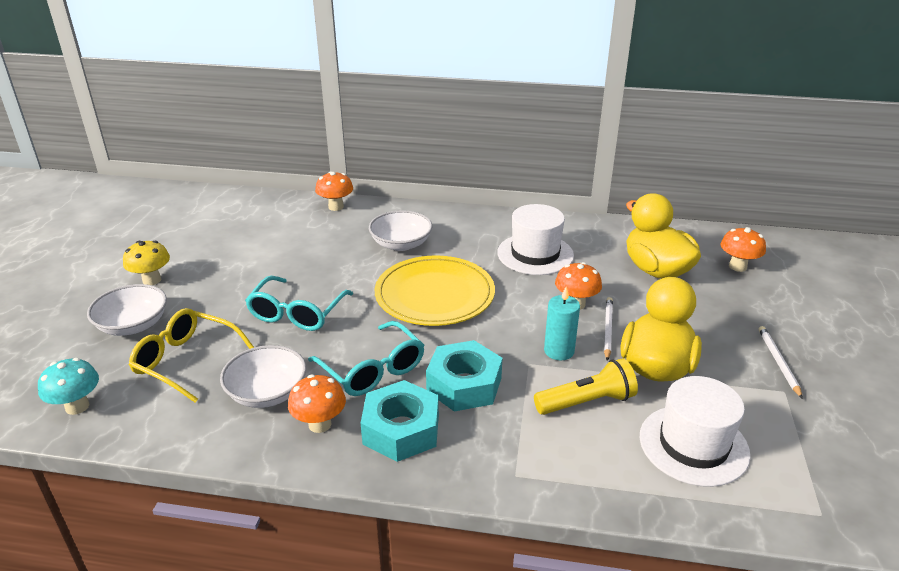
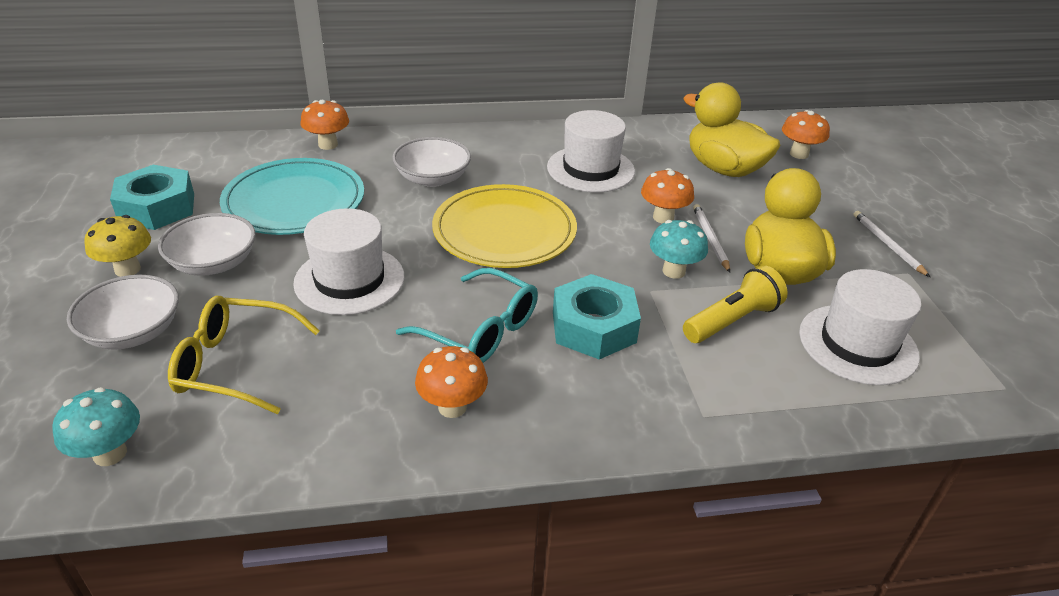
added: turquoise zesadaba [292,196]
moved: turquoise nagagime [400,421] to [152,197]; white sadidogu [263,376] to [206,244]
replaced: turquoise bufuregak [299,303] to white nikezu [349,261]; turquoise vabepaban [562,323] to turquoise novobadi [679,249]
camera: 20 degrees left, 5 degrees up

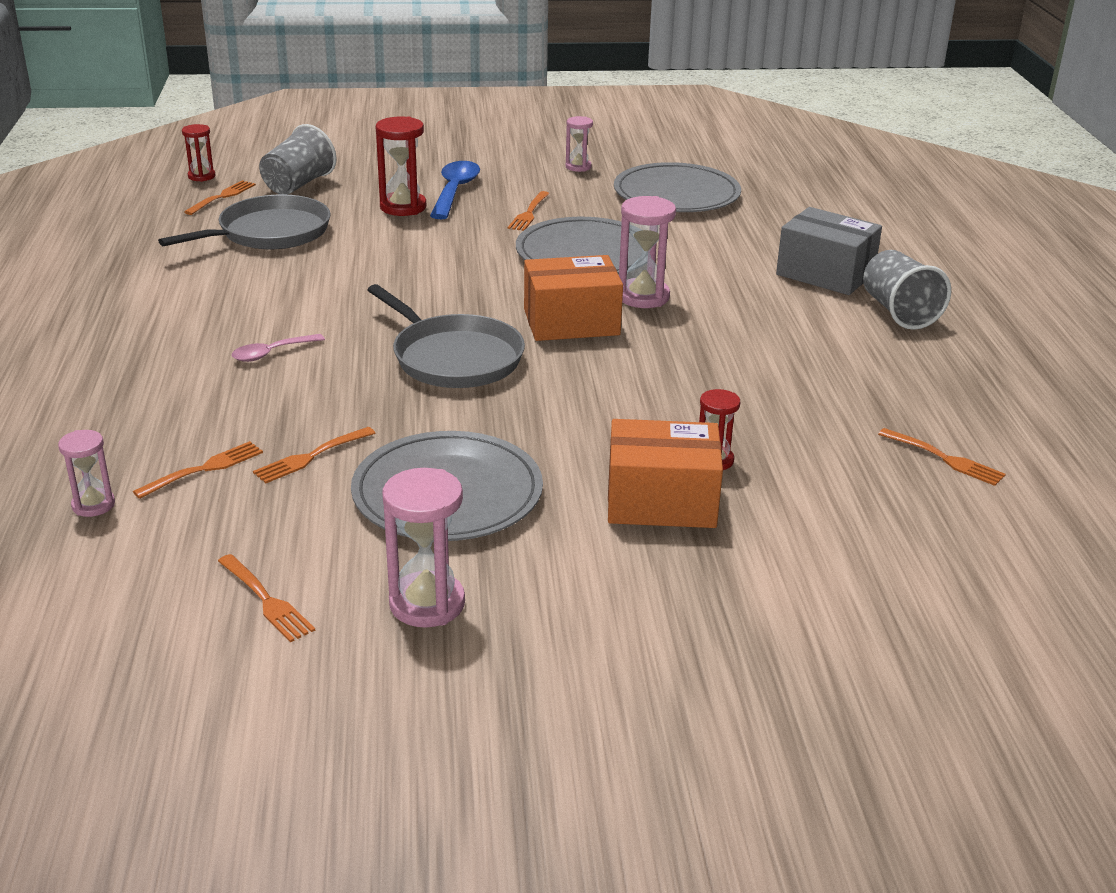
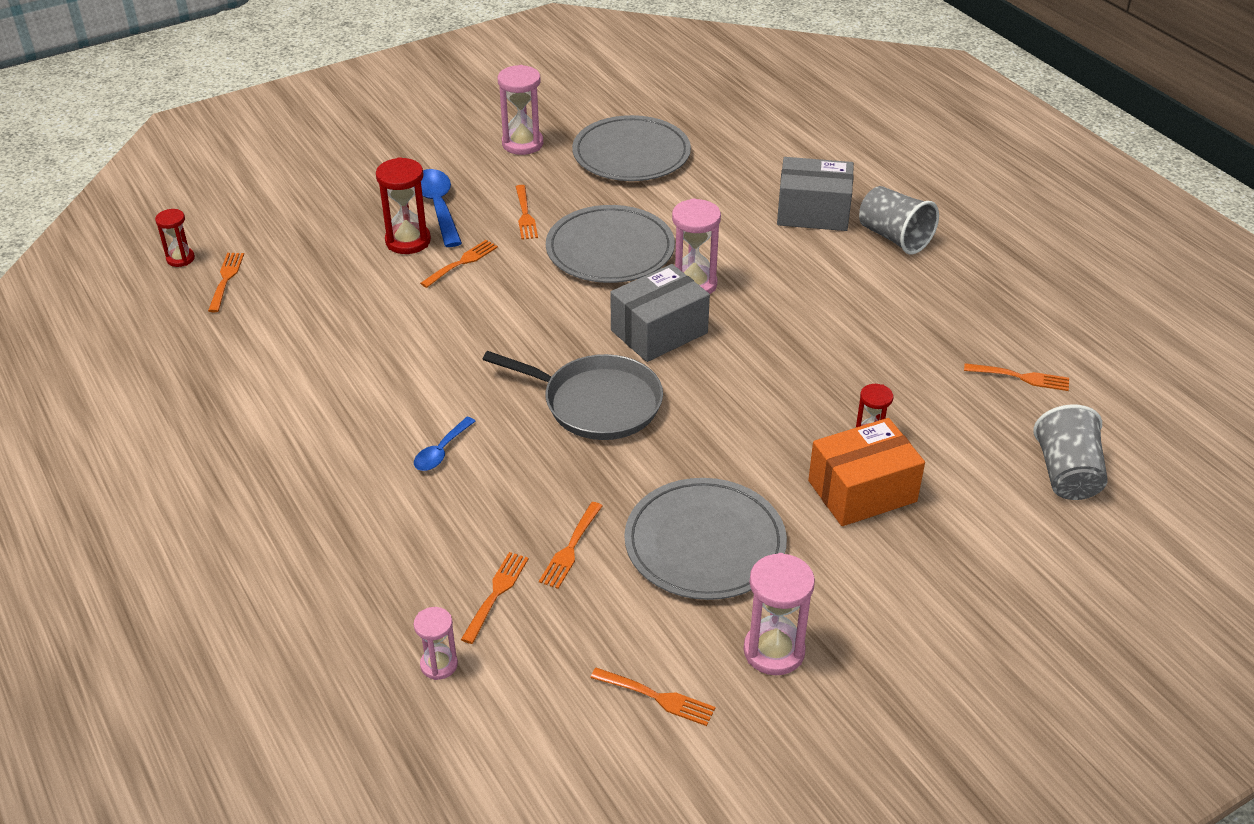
removed: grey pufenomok [244,222]
added: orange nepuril [459,264]
moved: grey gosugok [298,159] to [1070,452]
recoloured: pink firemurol [278,348] to blue firemurol [444,444]; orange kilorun [573,298] to grey kilorun [660,313]
resized: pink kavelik [579,144] = [520,110] x1.66
camera: 25 degrees left, 10 degrees up

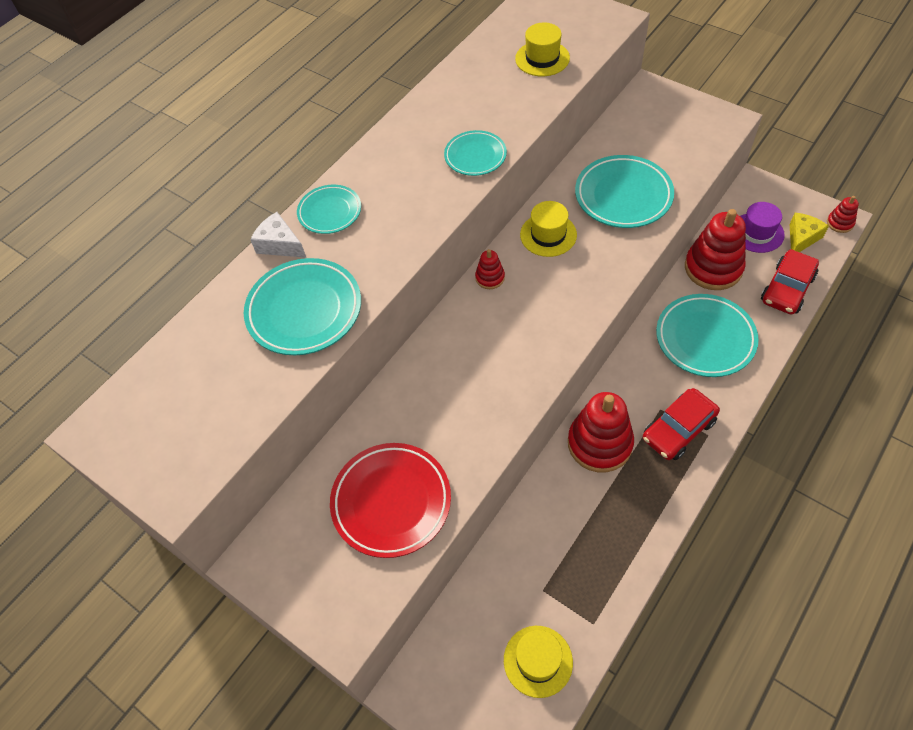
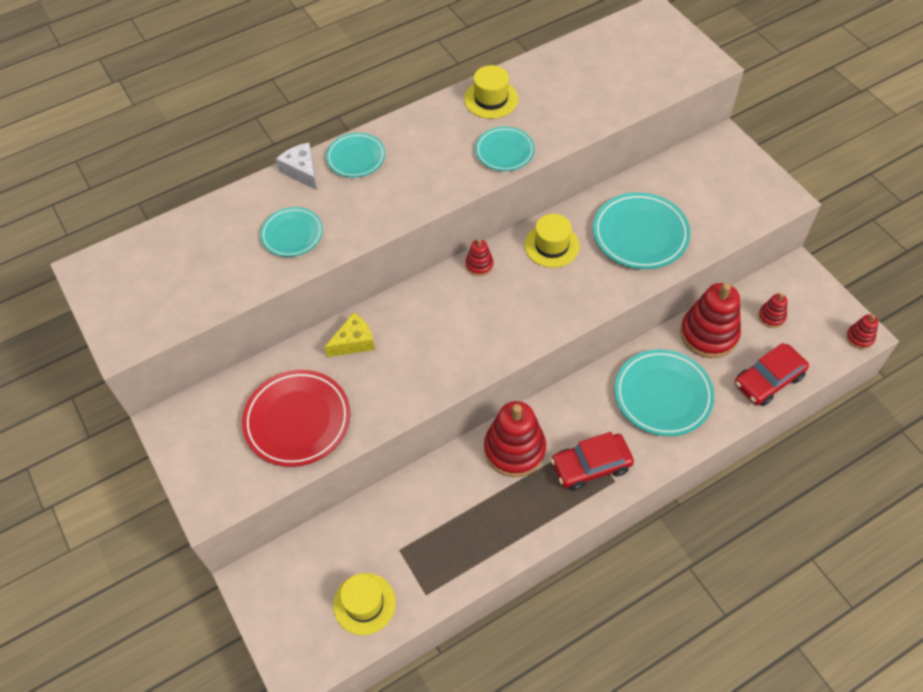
moved: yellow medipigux [809,232] to [349,334]; yellow nikezu [542,49] to [491,92]
replaced: purple nikezu [762,227] to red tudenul [772,311]
resized: turquoise zesadaba [302,306] = [291,232] x0.60
camera: 20 degrees right, 0 degrees up

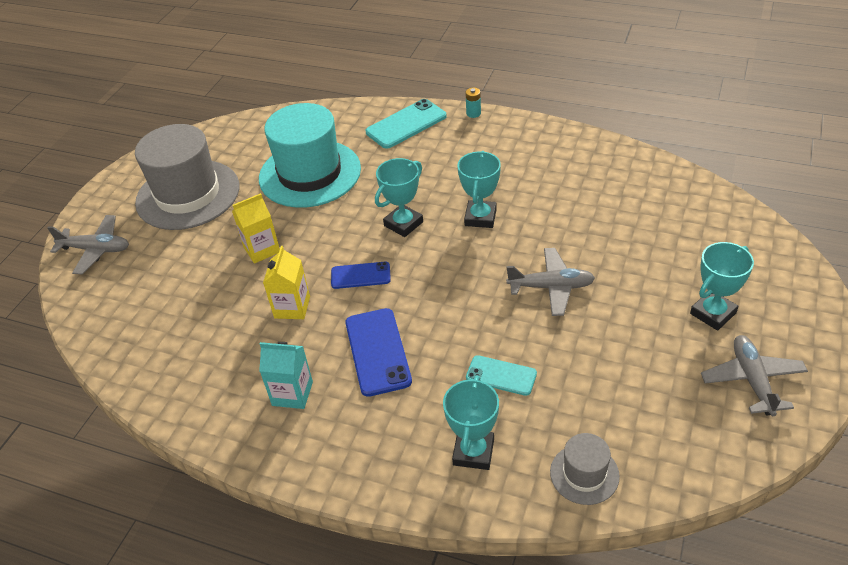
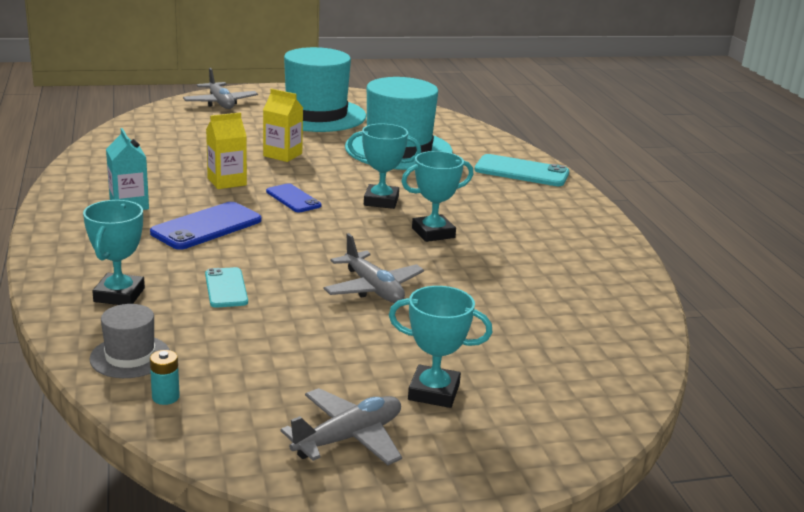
moved: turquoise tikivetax [473,103] to [165,377]
recoloured: grey nikezu [187,177] to turquoise nikezu [325,89]
turned: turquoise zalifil [471,422] = [114,252] 60 degrees counterclockwise
camera: 50 degrees right, 20 degrees down

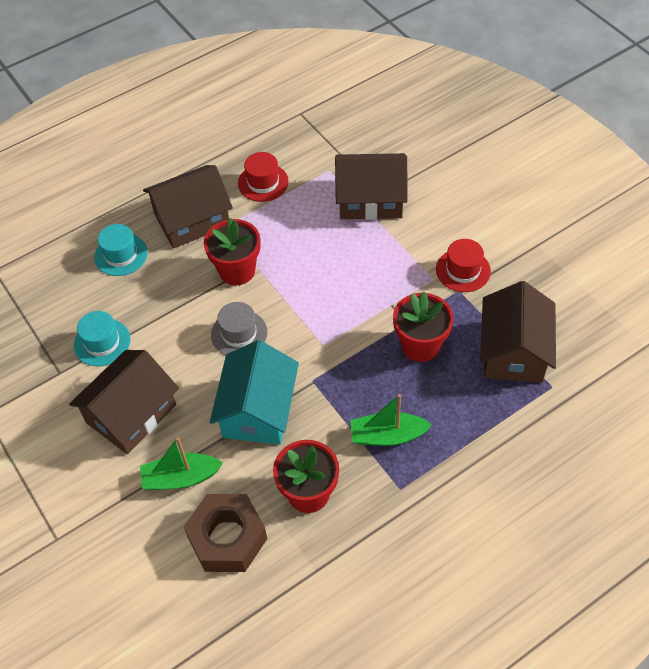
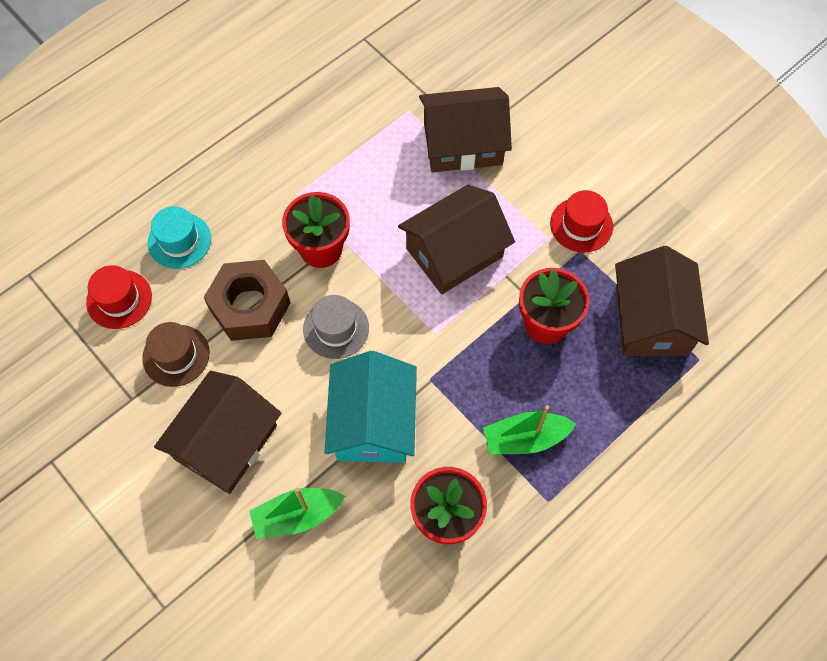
moved: red nikezu [263,177] to [119,297]; brown nagagime [225,533] to [247,300]; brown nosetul [188,207] to [456,239]
recoloured: turquoise nikezu [102,338] to brown nikezu [176,354]
camera: 10 degrees left, 10 degrees up

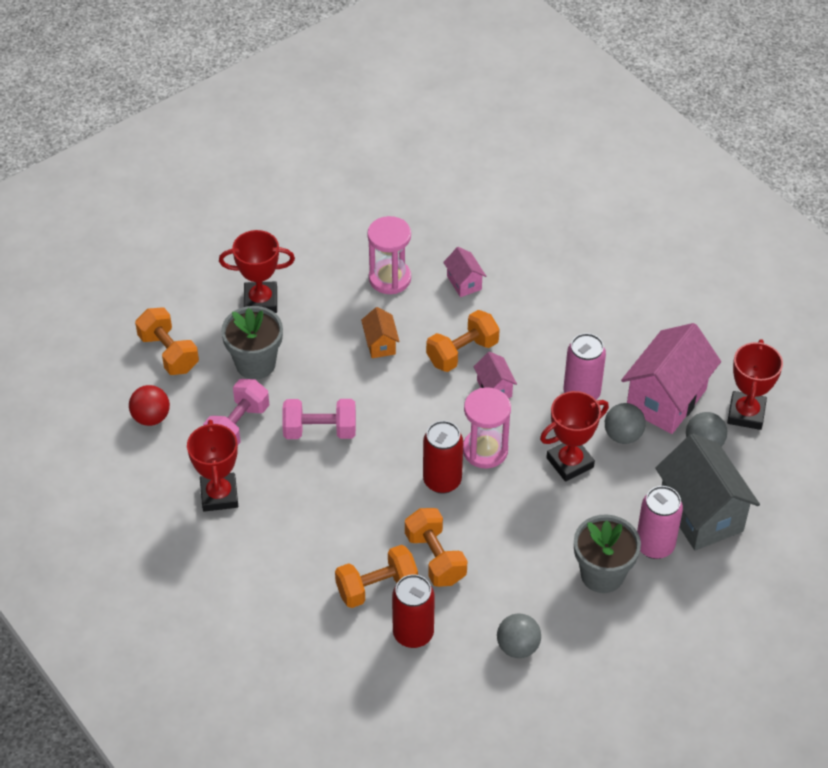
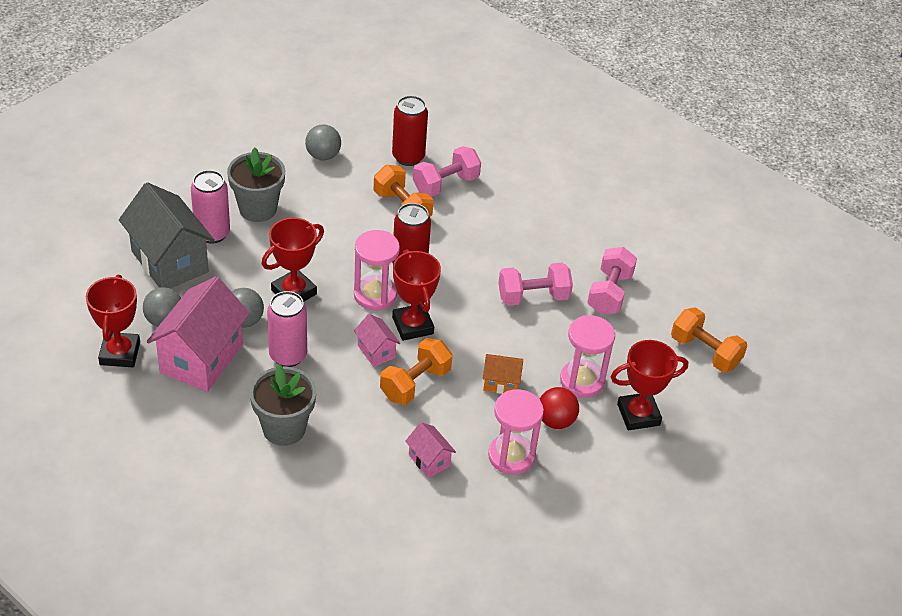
added: pink kavelik [587,356]
moved: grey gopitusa [252,343] to [283,405]; red zalifil [212,466] to [416,295]; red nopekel [149,405] to [559,408]
recoloured: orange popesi [376,576] to pink popesi [447,171]
turned: orange nosetul [380,332] = [503,374] 60 degrees counterclockwise
camera: 165 degrees right, 5 degrees down

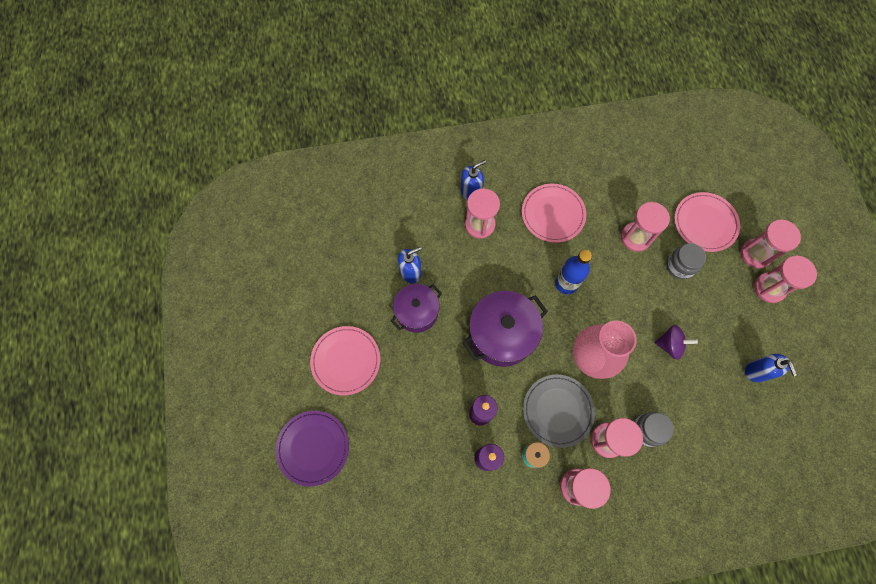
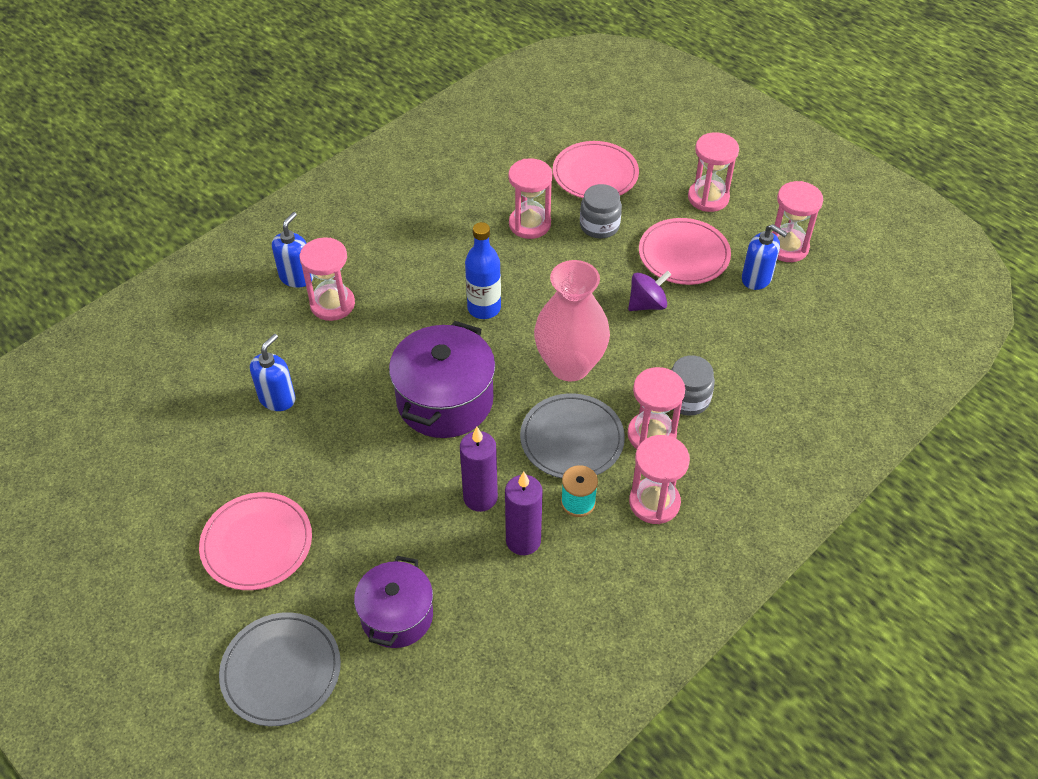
moved: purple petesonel [416,308] to [393,602]; pink zesadaba [554,213] to [685,251]; pink kavelik [770,244] to [797,221]
recoloured: purple zesadaba [312,449] to grey zesadaba [280,669]
camera: 35 degrees left, 20 degrees down

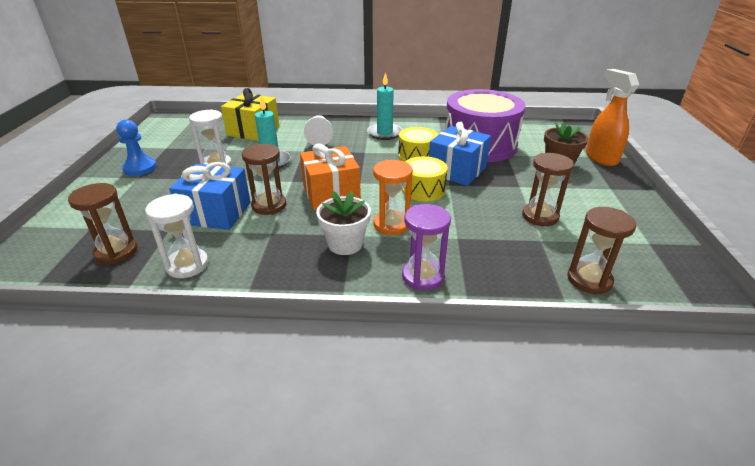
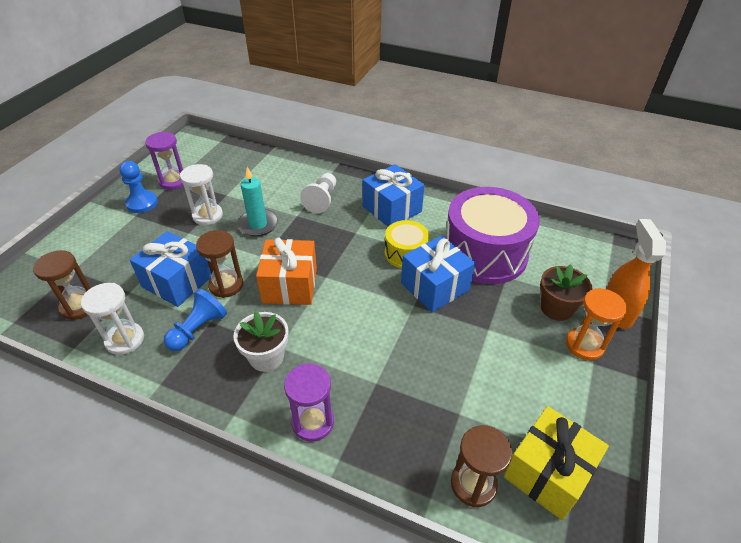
removed: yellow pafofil [425,179]; brown kavelik [548,189]
added: purple kavelik [164,161]; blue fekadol [195,320]
moved: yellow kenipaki [250,114] to [556,463]; orange kavelik [393,197] to [596,324]
replaced: turquoise vabepaban [384,106] to blue kenipaki [394,195]
camera: 20 degrees right, 10 degrees up

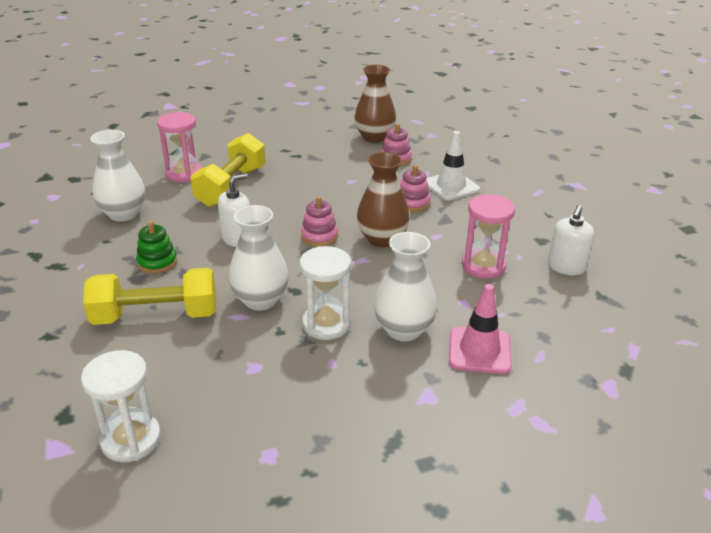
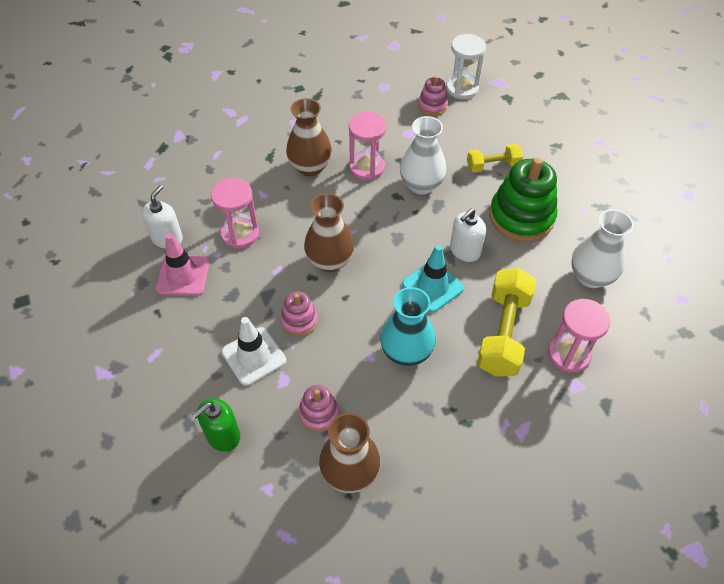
added: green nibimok [216,425]; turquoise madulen [408,326]; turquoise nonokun [433,278]
moved: pink nonokun [480,329] to [183,264]; pink tudenul [319,221] to [433,96]
recoloured: white madulen [405,286] to brown madulen [309,137]; white kavelik [325,293] to pink kavelik [367,146]
resized: yellow popesi [149,296] = [495,158] x0.58; green tudenul [156,247] = [523,199] x1.94
camera: 175 degrees right, 20 degrees up

